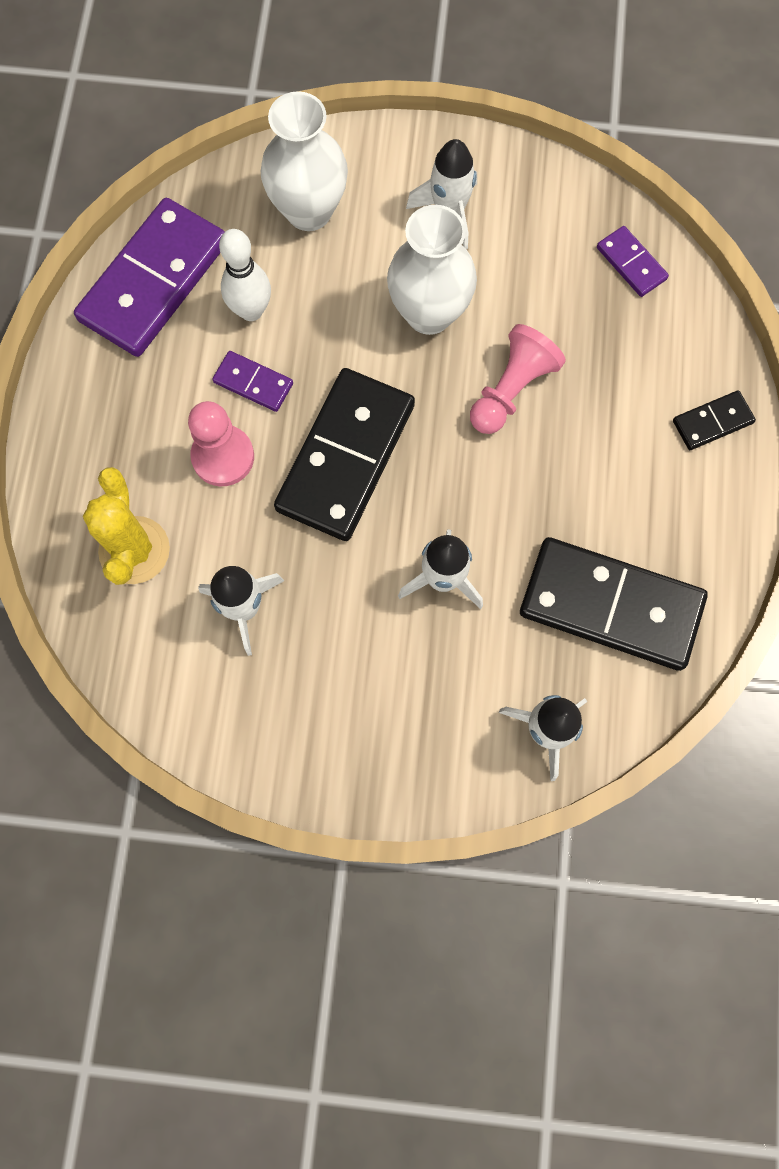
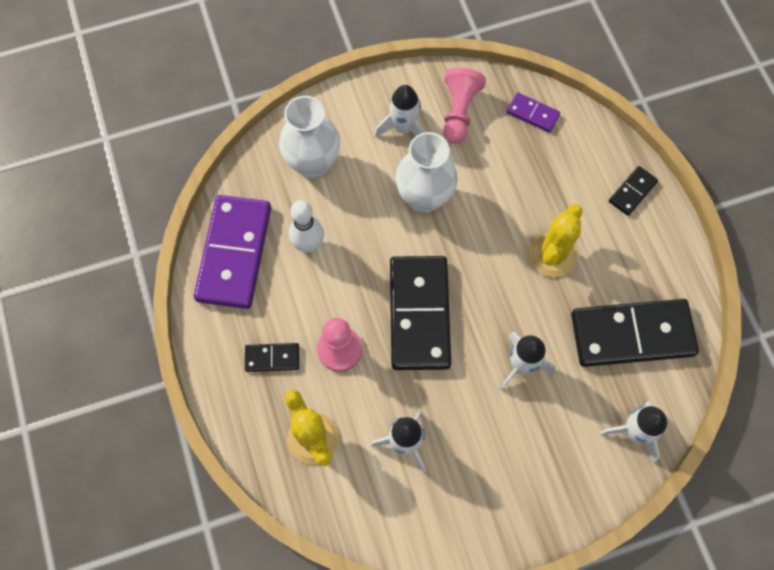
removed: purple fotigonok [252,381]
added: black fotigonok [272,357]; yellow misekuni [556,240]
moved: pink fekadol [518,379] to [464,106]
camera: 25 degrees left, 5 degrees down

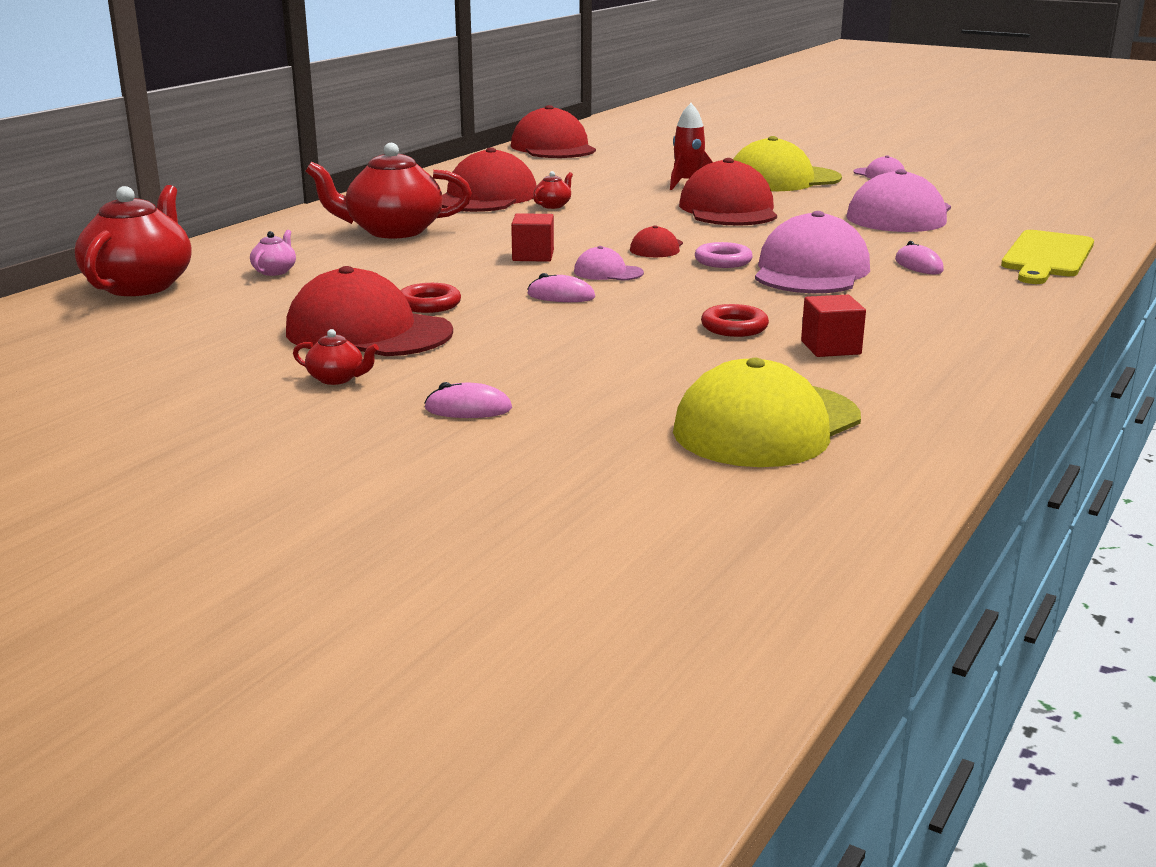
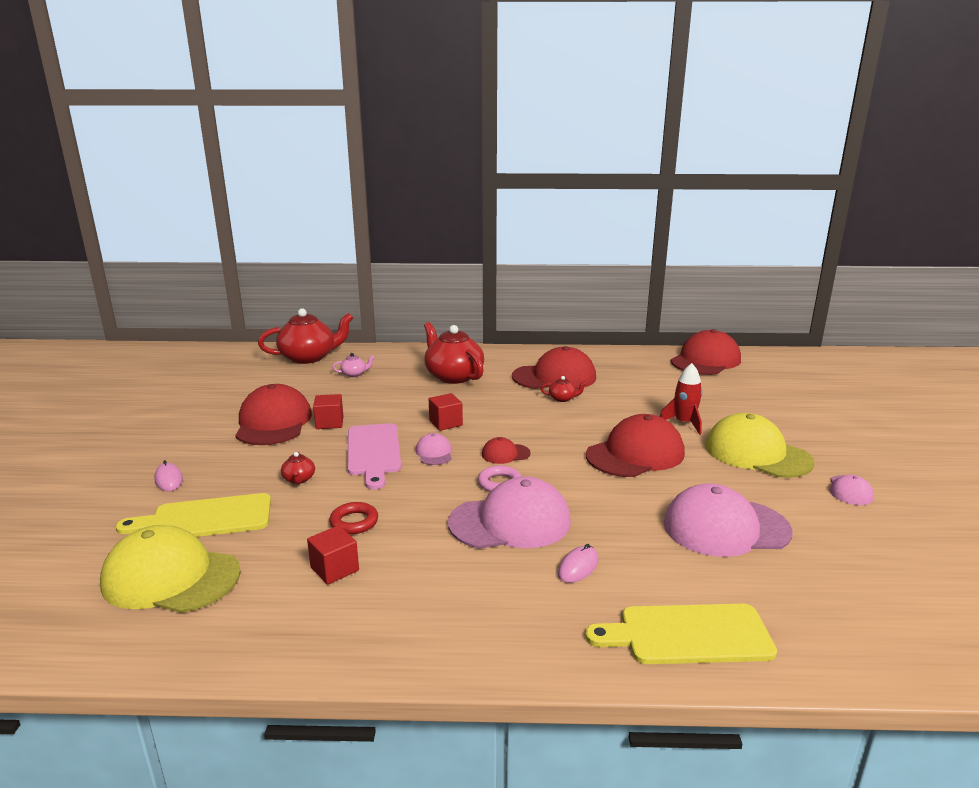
added: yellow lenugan [193,515]
moved: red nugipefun [336,357] to [298,468]
replaced: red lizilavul [431,298] to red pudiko [328,411]; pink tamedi [561,287] to pink lenugan [374,456]
camera: 60 degrees right, 0 degrees up

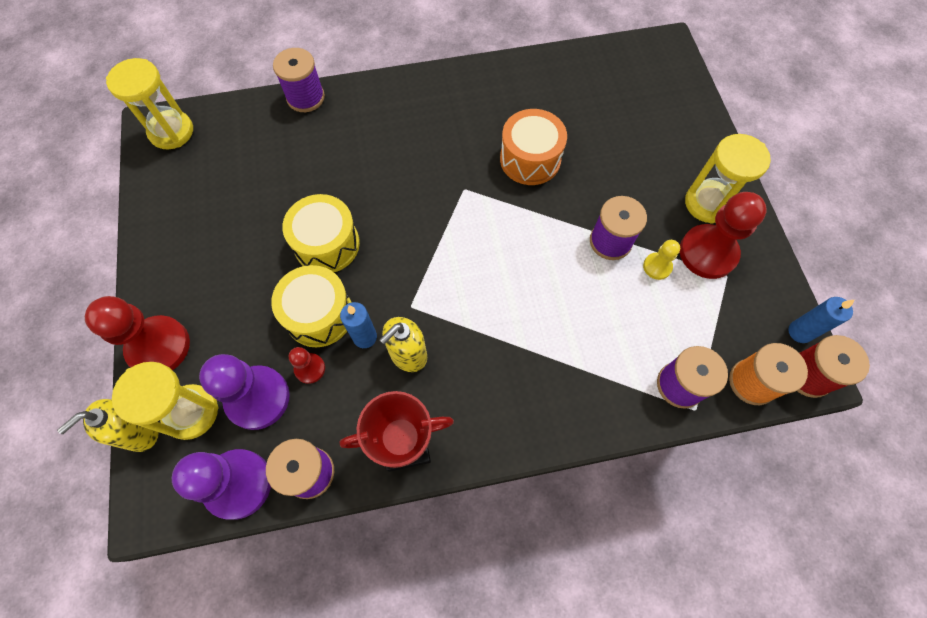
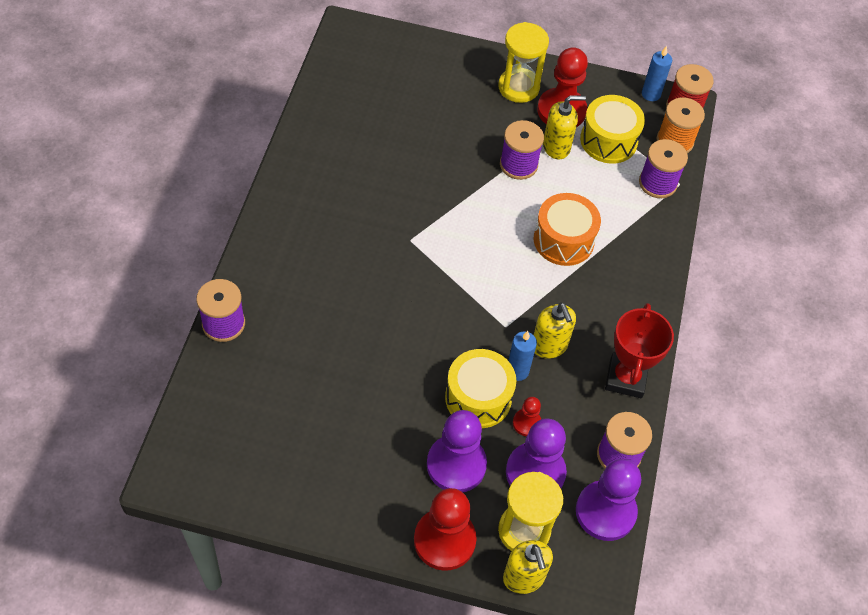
removed: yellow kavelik [149,103]
added: purple fekadol [457,451]
moved: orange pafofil [533,147] to [567,229]; yellow pafofil [321,233] to [612,129]
replaced: yellow fekadol [661,260] to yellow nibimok [564,127]
camera: 70 degrees left, 10 degrees down

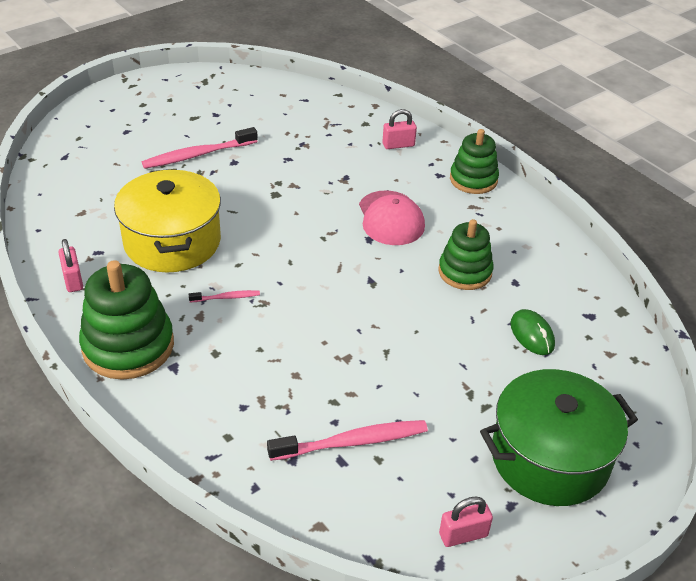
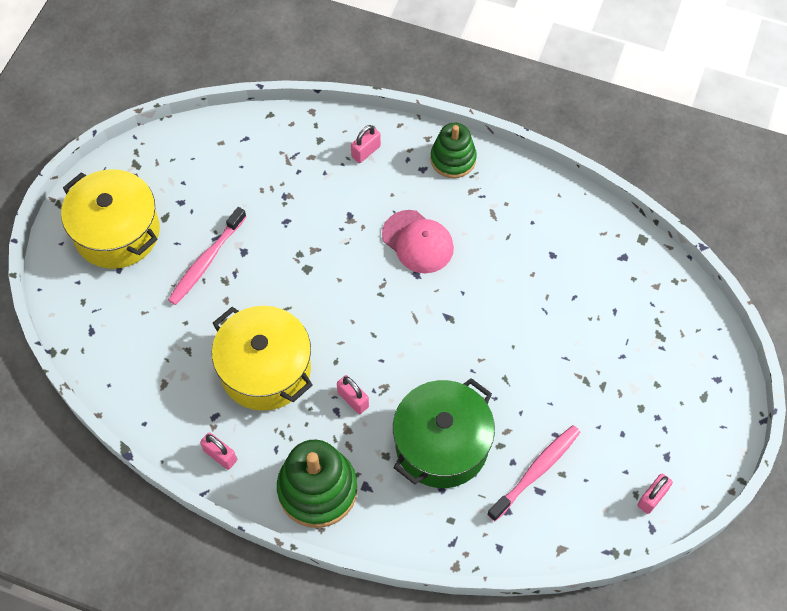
removed: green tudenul [465,254]; green tamedi [532,332]
added: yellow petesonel [110,219]
moved: green petesonel [559,437] to [444,433]
replaced: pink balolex [224,296] to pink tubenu [353,394]
camera: 30 degrees left, 20 degrees up

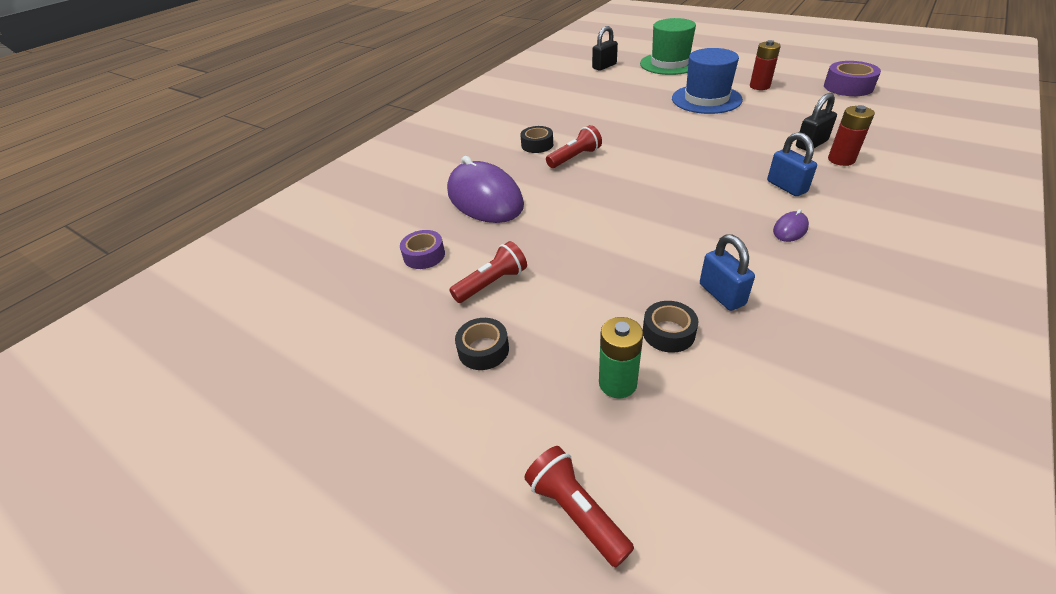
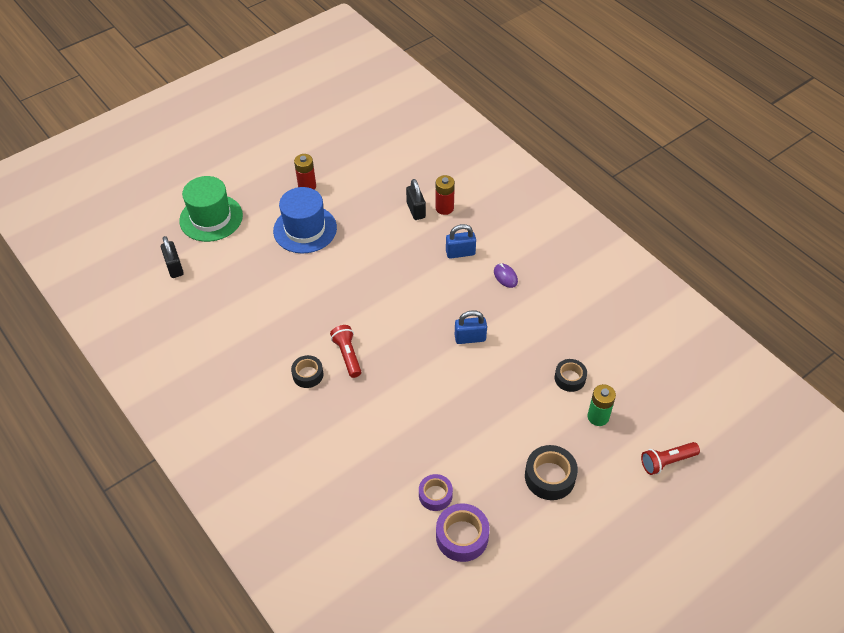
removed: purple tamedi [485,189]; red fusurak [488,272]
moved: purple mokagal [852,78] to [463,532]; blue tubenu [727,272] to [471,327]
resized: black mokagal [482,344] = [551,472] x1.52
camera: 75 degrees left, 10 degrees up

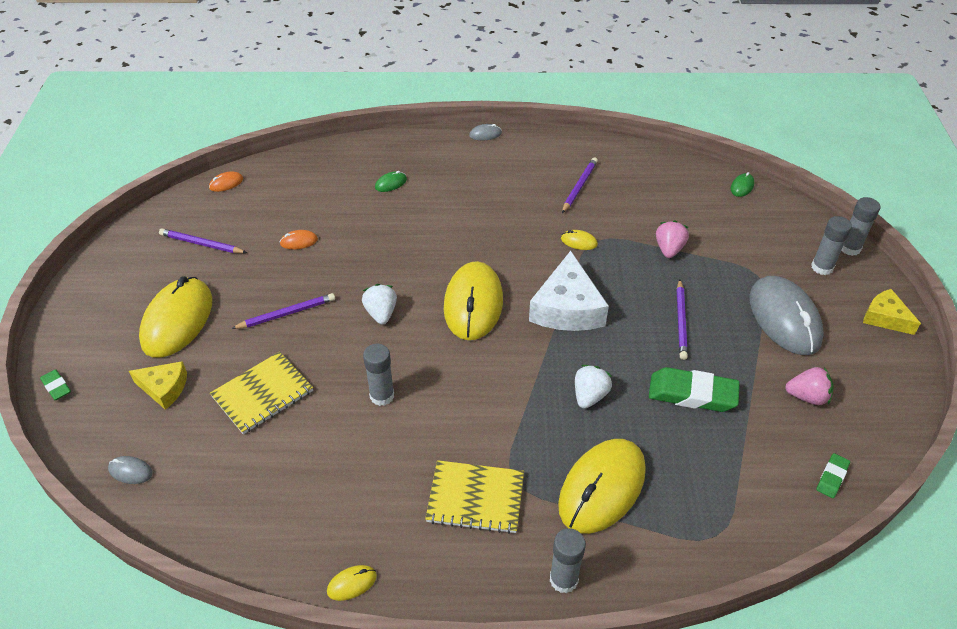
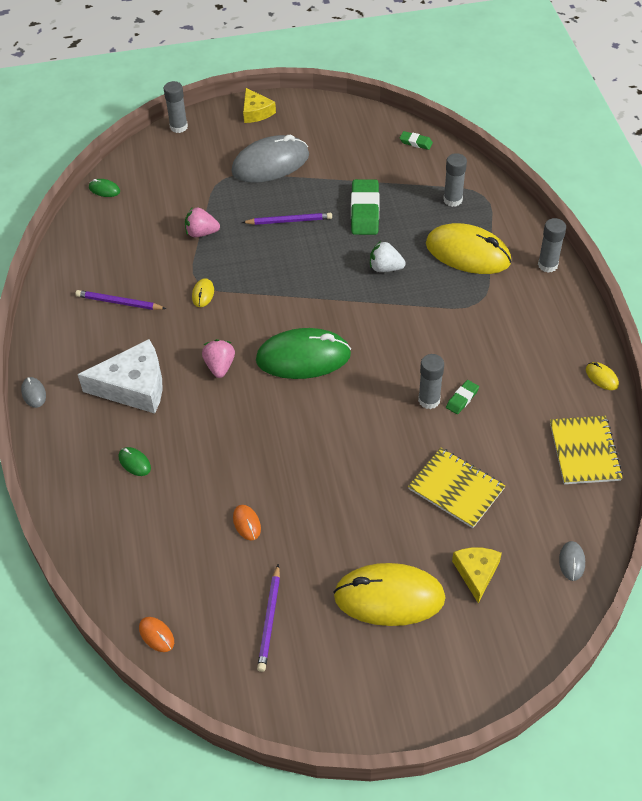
removed: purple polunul [283,311]; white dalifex [379,304]
moved: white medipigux [569,291] to [120,376]; pink dalifex [809,386] to [218,358]; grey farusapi [831,245] to [455,180]; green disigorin [55,384] to [462,397]; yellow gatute [474,497] to [586,450]
recoloured: yellow tamedi [473,300] to green tamedi [303,353]
turned: yellow medipigux [892,312] = [259,105] 60 degrees counterclockwise
camera: 100 degrees left, 5 degrees up

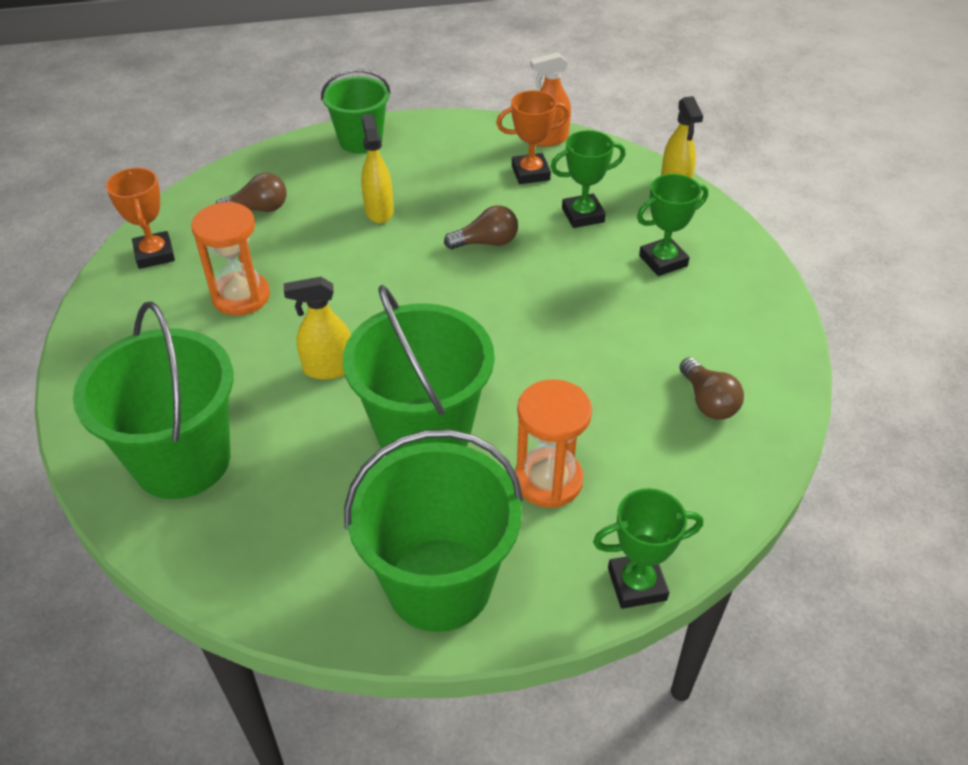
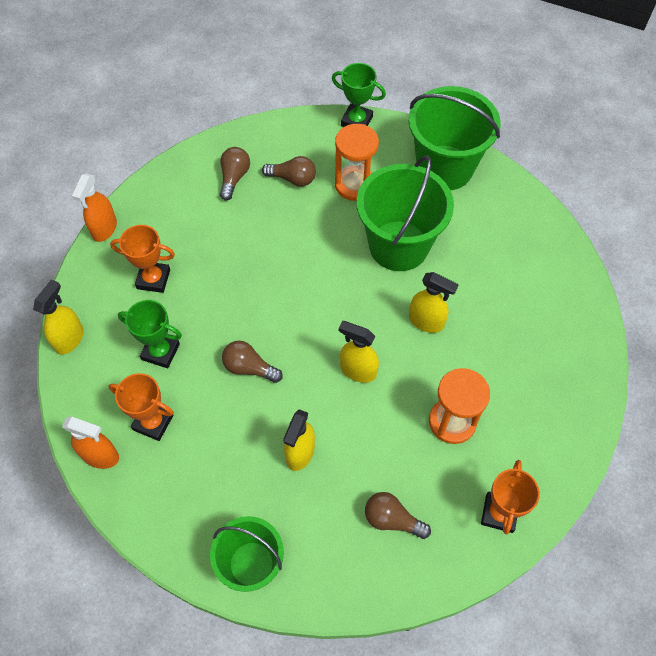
removed: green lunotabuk [153,400]
added: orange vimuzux [94,208]; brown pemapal [289,171]; yellow vimuzux [359,352]
recoloured: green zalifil [672,225] to orange zalifil [142,259]
camera: 145 degrees left, 15 degrees up

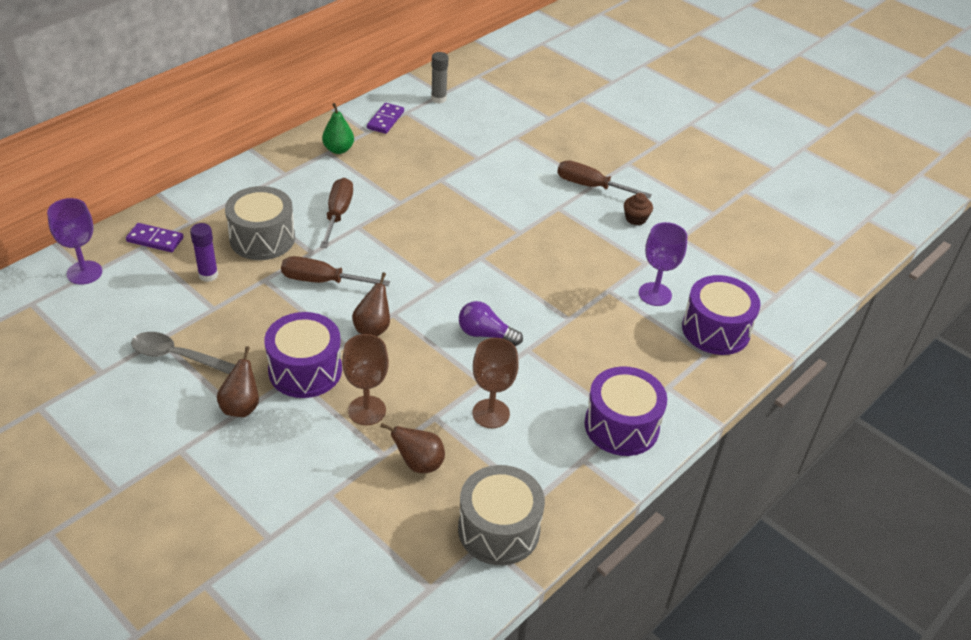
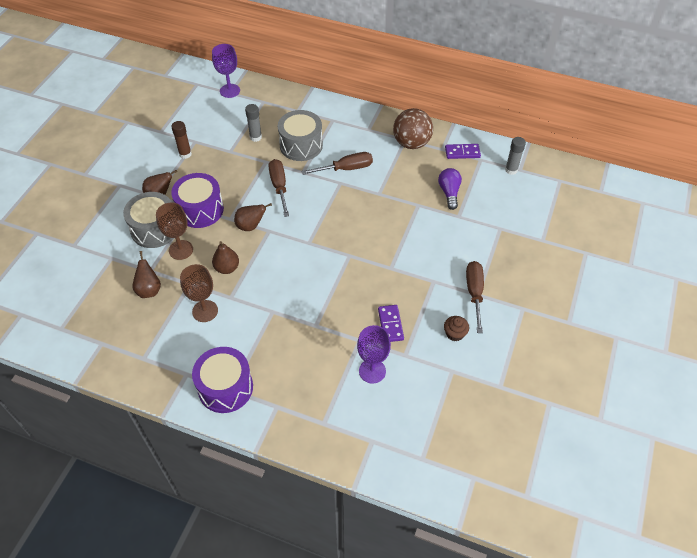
removed: purple pafofil [721,315]
added: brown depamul [225,257]
moved: grey pafofil [501,515] to [148,220]; purple fotigonok [155,237] to [391,323]; purple pemapal [491,323] to [450,189]
replaced: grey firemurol [183,353] to brown farusapi [181,140]; green depamul [338,128] to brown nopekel [413,128]
recoloured: purple farusapi [204,252] to grey farusapi [253,123]
camera: 70 degrees right, 10 degrees up

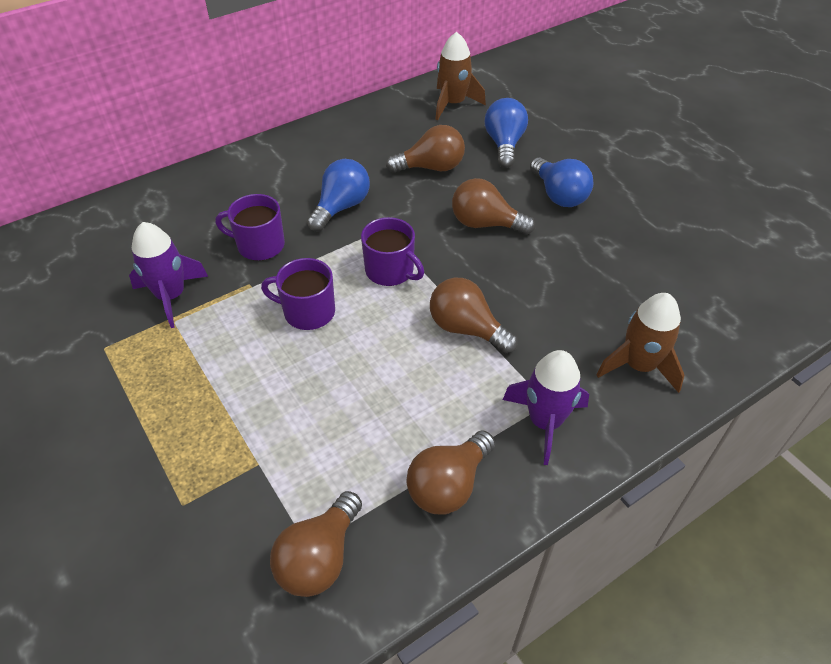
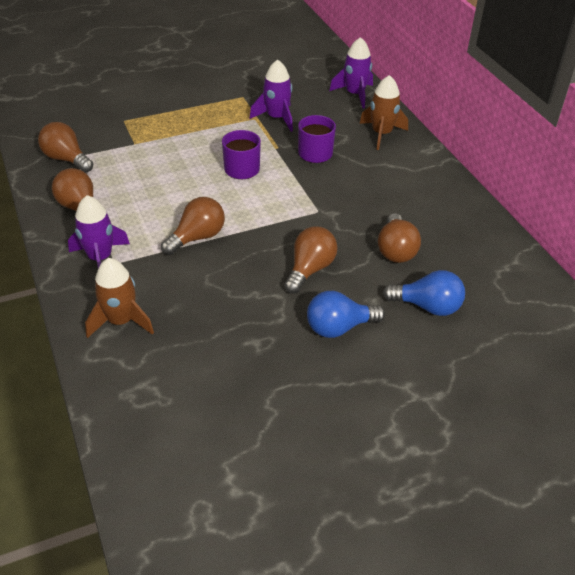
removed: blue pemapal [338,195]; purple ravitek [392,251]
added: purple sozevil [351,73]
moved: brown sozevil [460,76] to [383,112]
camera: 100 degrees right, 5 degrees down

